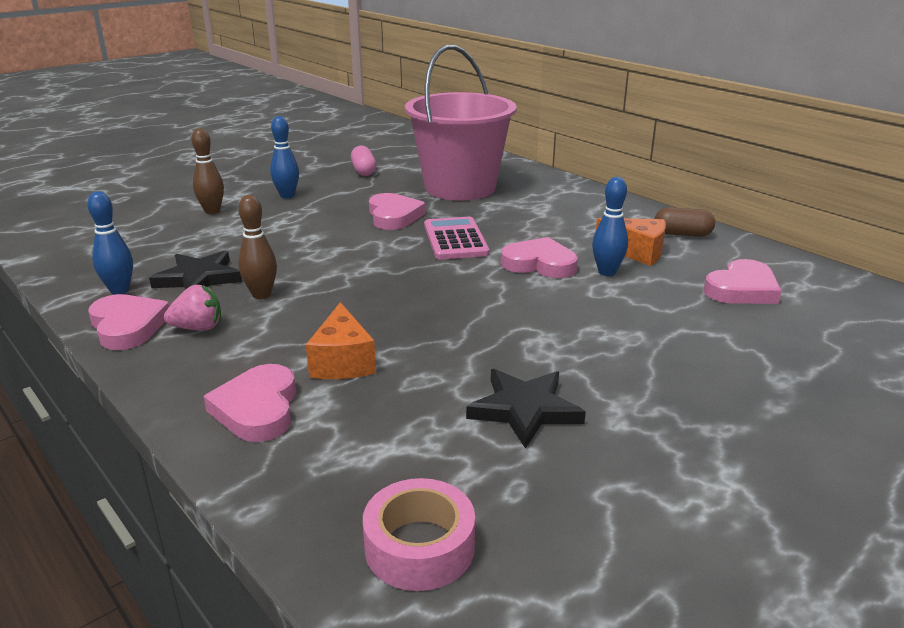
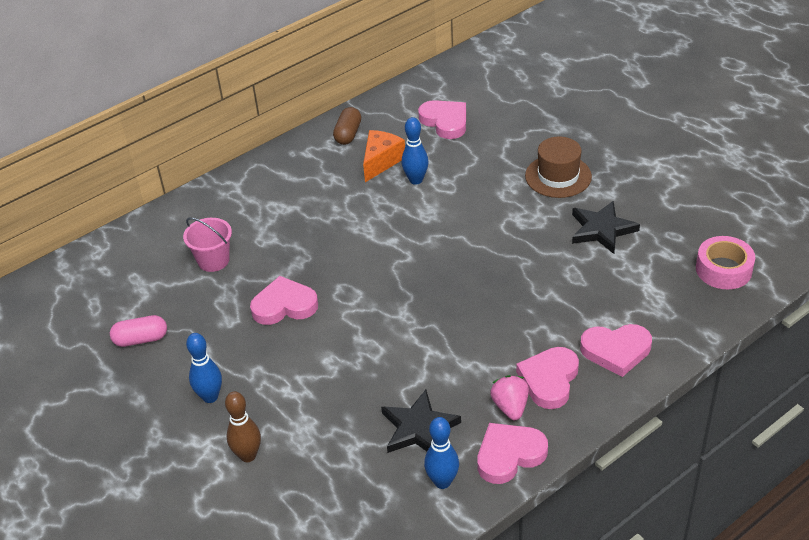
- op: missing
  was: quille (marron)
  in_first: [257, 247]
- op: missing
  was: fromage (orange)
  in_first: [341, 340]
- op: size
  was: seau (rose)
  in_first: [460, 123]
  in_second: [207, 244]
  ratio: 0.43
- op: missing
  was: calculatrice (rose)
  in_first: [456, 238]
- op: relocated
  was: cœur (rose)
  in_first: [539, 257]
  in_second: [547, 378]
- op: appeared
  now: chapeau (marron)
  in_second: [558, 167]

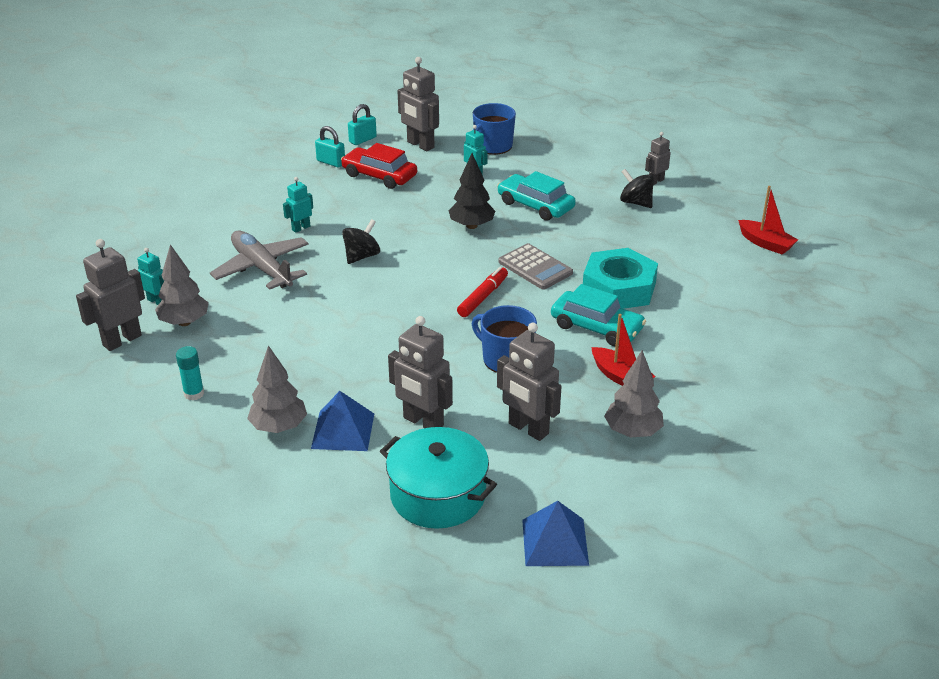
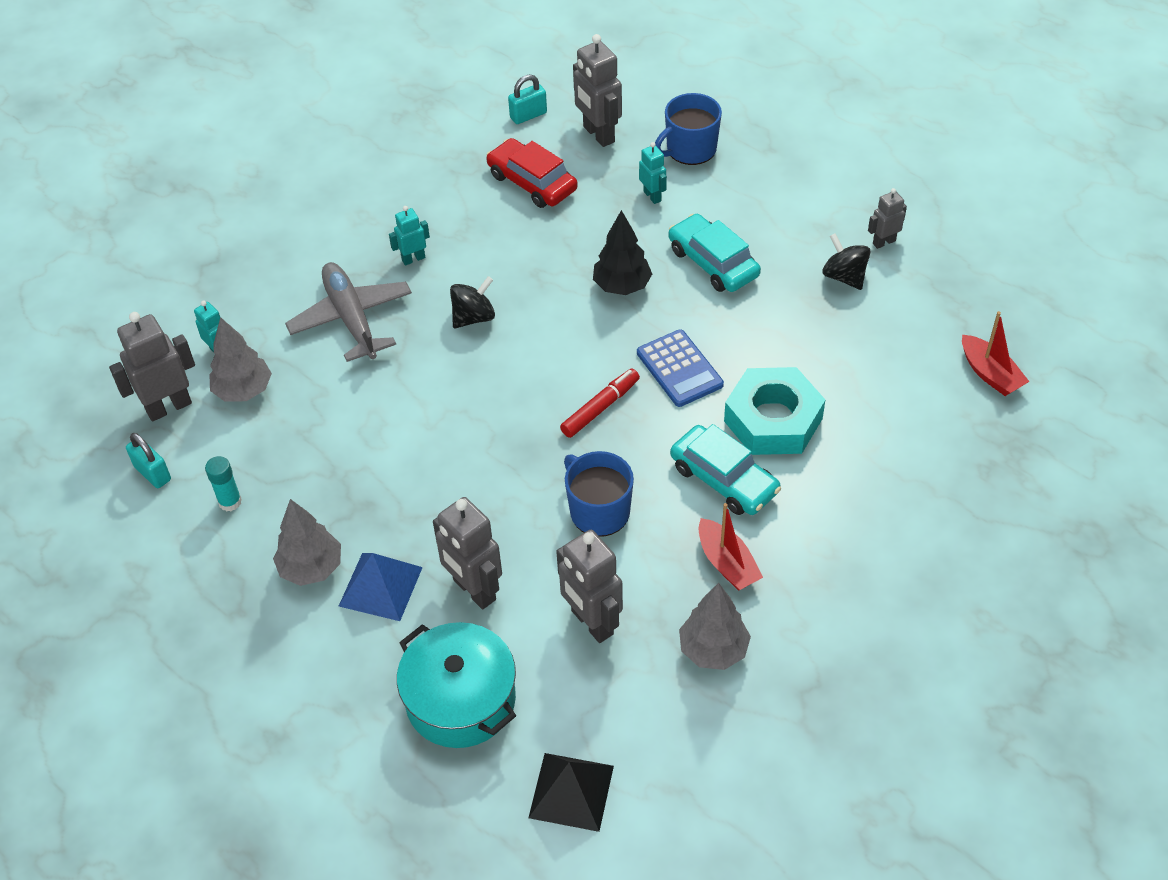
- op: relocated
  was: cadenas (turquoise)
  in_first: [330, 146]
  in_second: [148, 460]
- op: colour
  was: calculatrice (gris)
  now: calculatrice (bleu)
  in_first: [535, 266]
  in_second: [680, 368]
- op: colour
  was: pyramide (bleu)
  now: pyramide (noir)
  in_first: [555, 533]
  in_second: [571, 792]

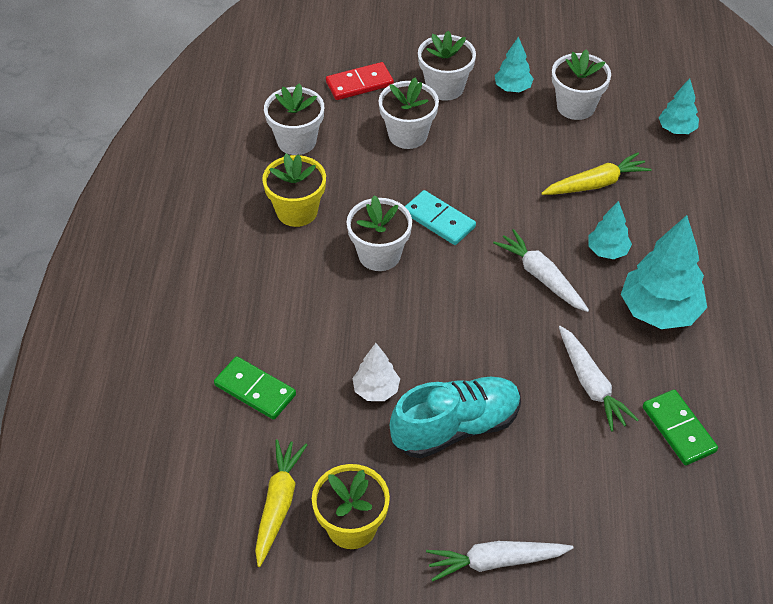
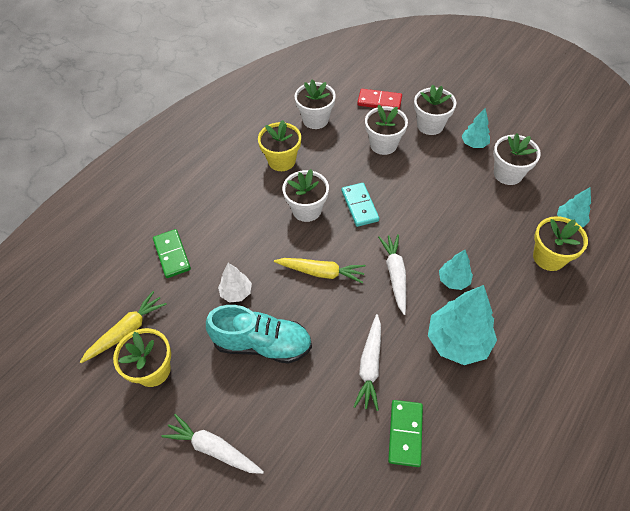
- op: relocated
  was: carotte (jaune)
  in_first: [597, 173]
  in_second: [320, 270]
- op: appeared
  now: pot de fleurs (jaune)
  in_second: [560, 243]

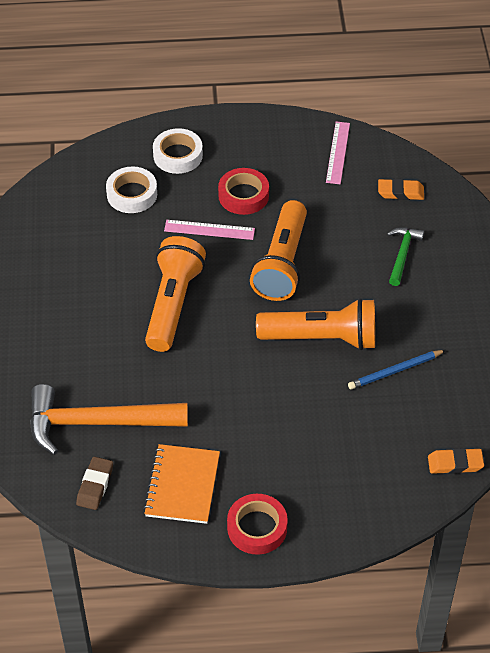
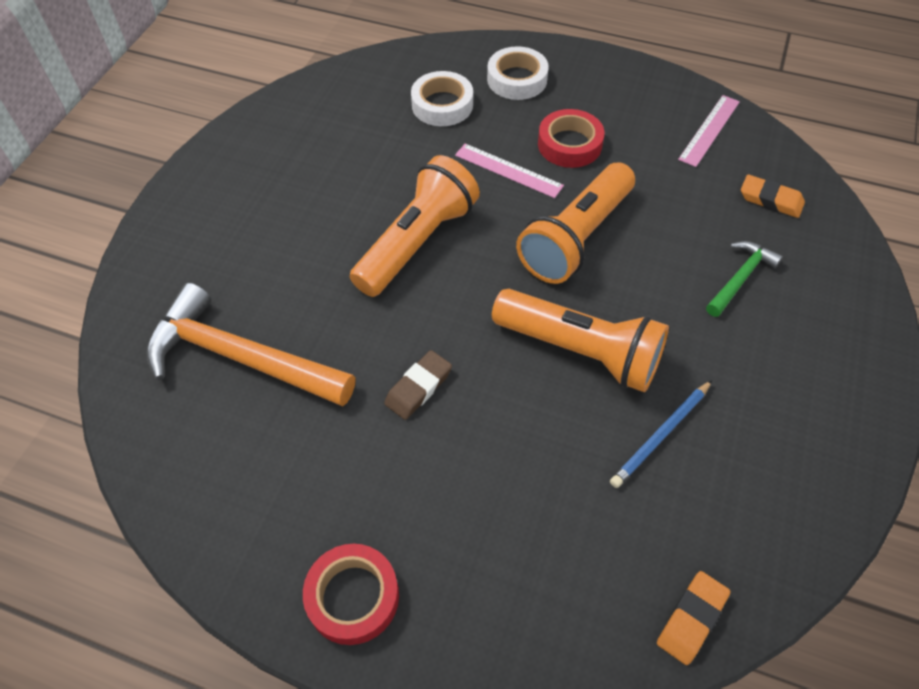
- op: relocated
  was: gomme (marron)
  in_first: [94, 483]
  in_second: [418, 385]
- op: missing
  was: carnet (orange)
  in_first: [181, 484]
- op: spun
  was: crayon (bleu)
  in_first: [397, 370]
  in_second: [661, 434]
  clockwise: -45
- op: spun
  was: gomme (orange)
  in_first: [456, 461]
  in_second: [694, 618]
  clockwise: -75

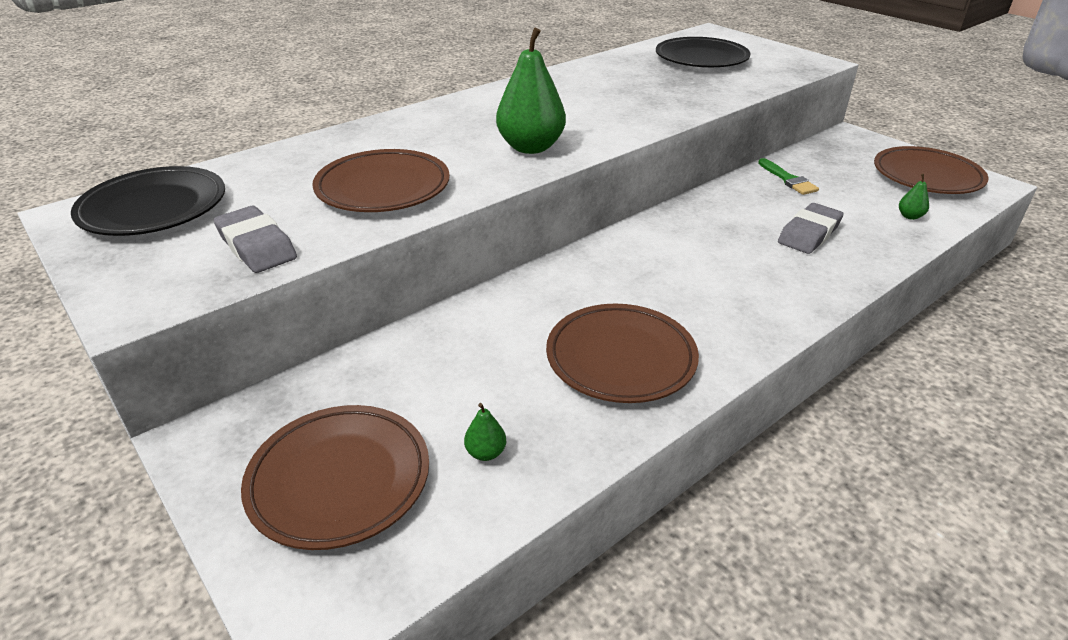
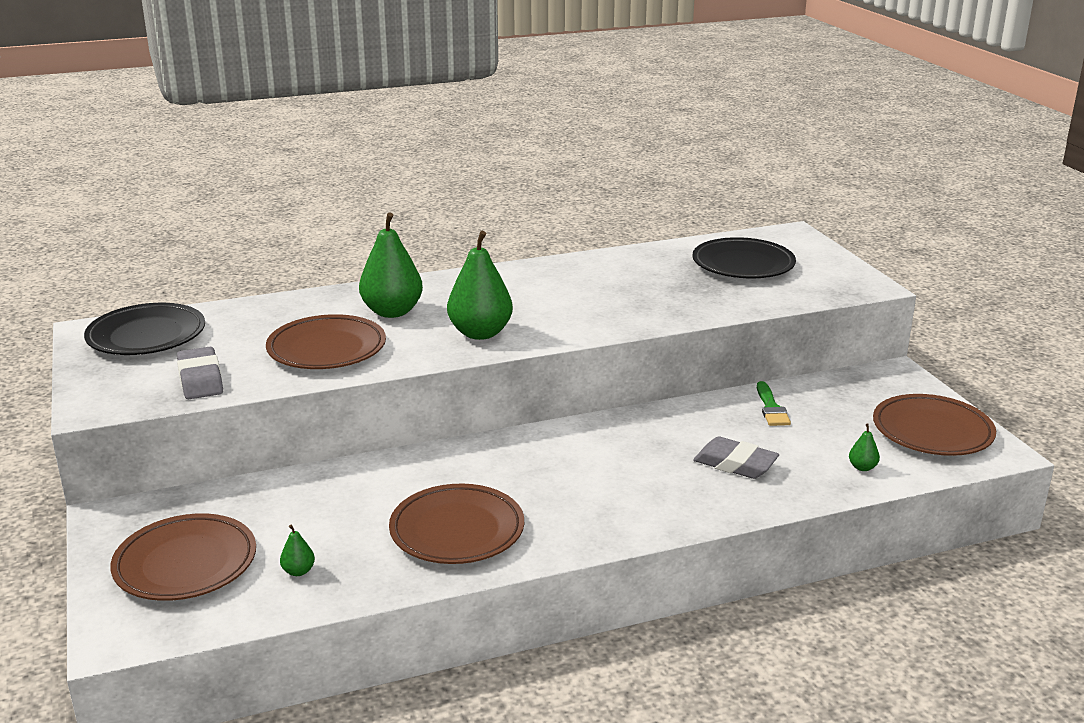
- op: spun
  was: gomme (gris)
  in_first: [811, 228]
  in_second: [736, 458]
  clockwise: 60
- op: appeared
  now: poire (vert)
  in_second: [391, 265]

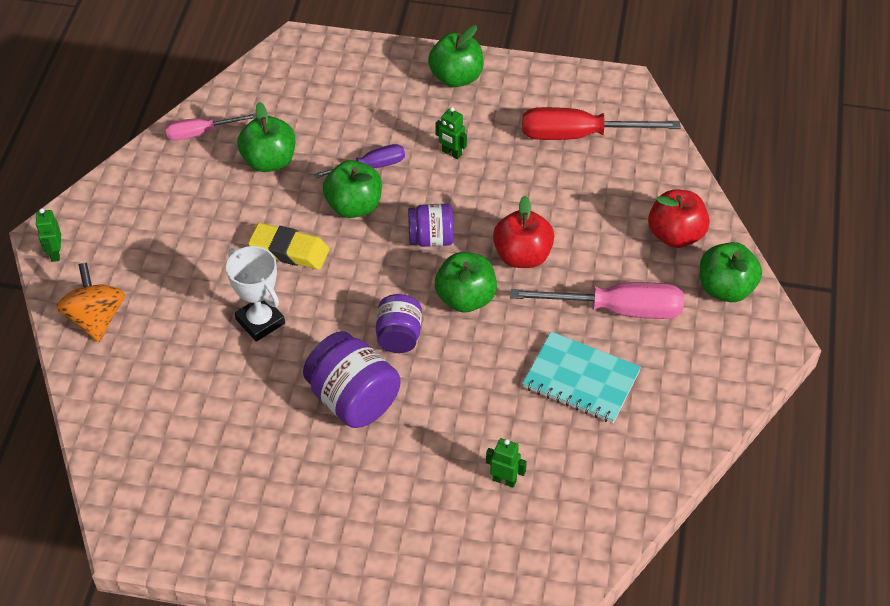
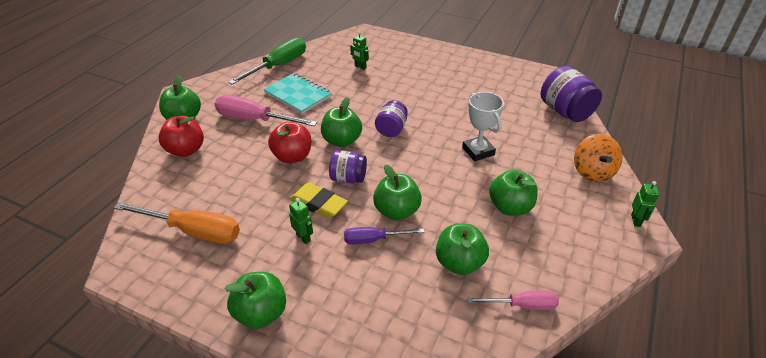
- op: relocated
  was: gomme (jaune)
  in_first: [289, 246]
  in_second: [319, 201]
- op: relocated
  was: bocal (violet)
  in_first: [351, 379]
  in_second: [571, 94]
- op: colour
  was: tournevis (rouge)
  now: tournevis (orange)
  in_first: [601, 123]
  in_second: [176, 223]
- op: appeared
  now: tournevis (vert)
  in_second: [267, 61]
- op: appeared
  now: pomme (vert)
  in_second: [513, 193]

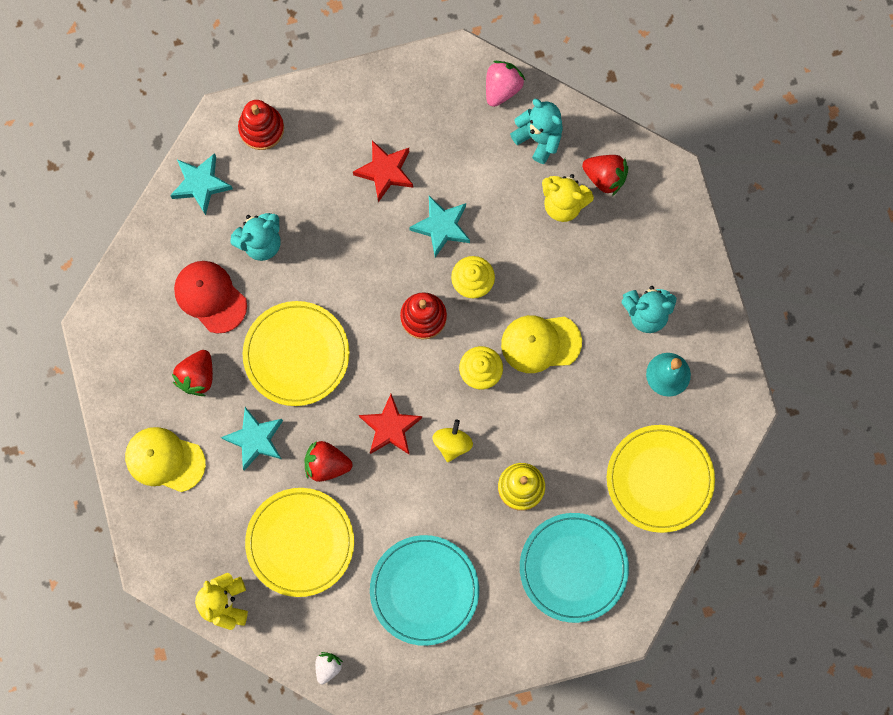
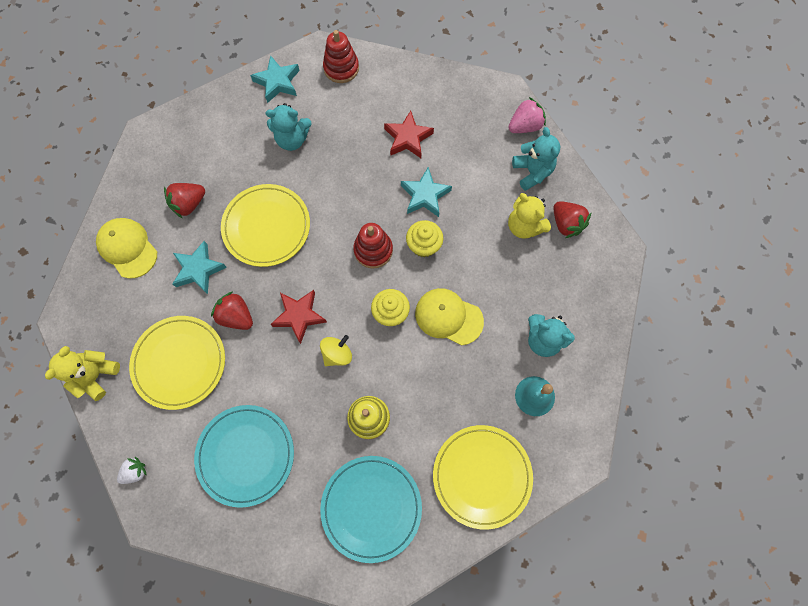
- op: missing
  was: casquette (rouge)
  in_first: [210, 297]

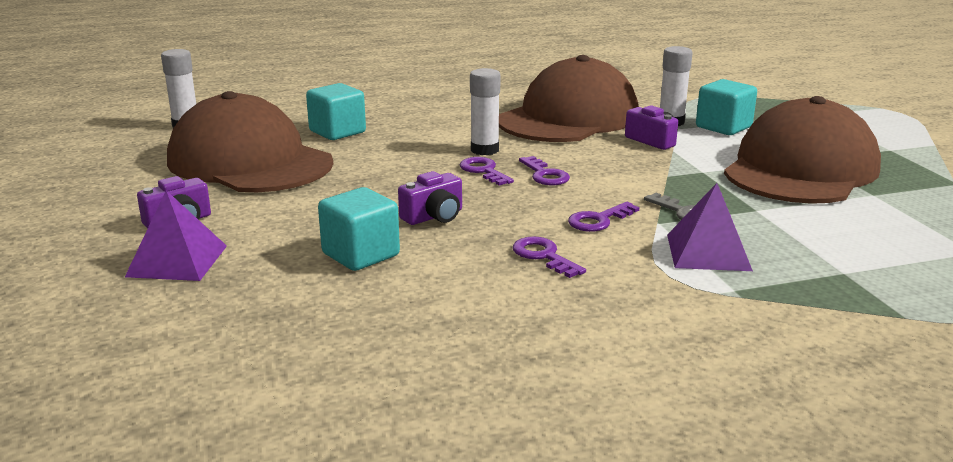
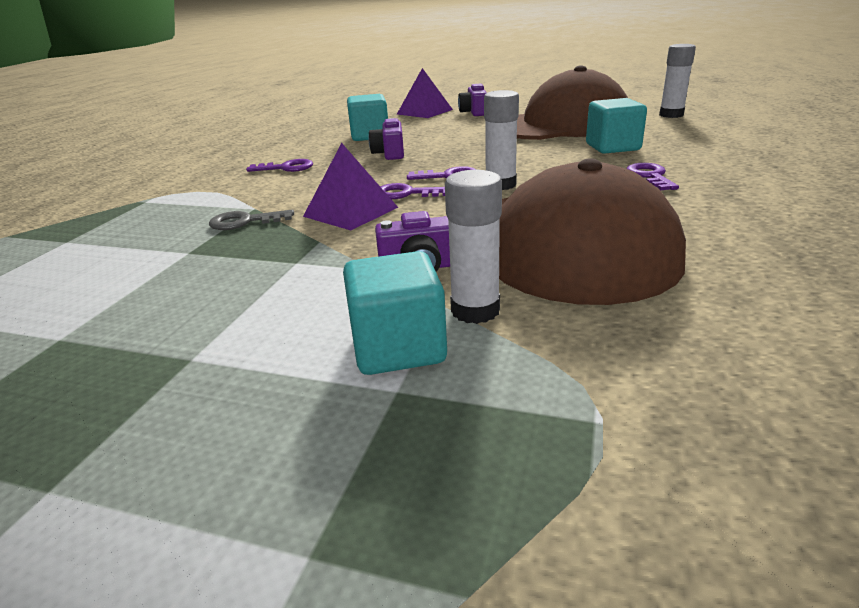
- op: relocated
  was: clé (violet)
  in_first: [603, 217]
  in_second: [652, 176]
- op: relocated
  was: pyramide (violet)
  in_first: [710, 227]
  in_second: [350, 186]
- op: missing
  was: casquette (marron)
  in_first: [802, 150]

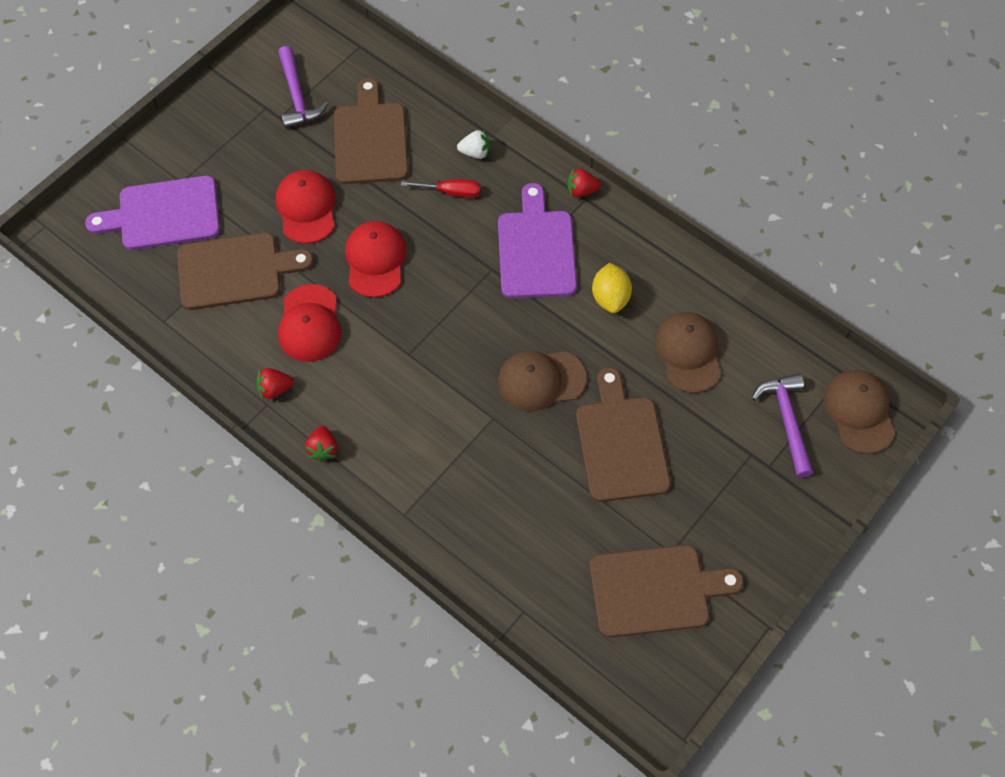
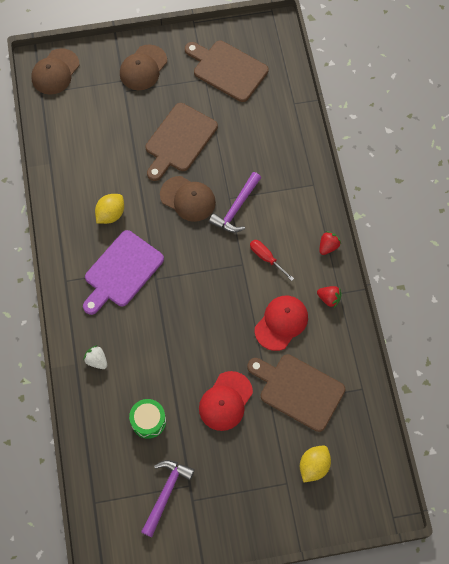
- op: exchanged
  was: planche à découper (violet)
  now: citron (jaune)
  in_first: [152, 213]
  in_second: [315, 463]
- op: exchanged
  was: planche à découper (marron)
  now: tambour (vert)
  in_first: [371, 131]
  in_second: [147, 419]
- op: missing
  was: casquette (rouge)
  in_first: [376, 259]
- op: relocated
  was: tournevis (rouge)
  in_first: [440, 188]
  in_second: [272, 260]
- op: missing
  was: fraise (rouge)
  in_first: [584, 182]
- op: relocated
  was: casquette (marron)
  in_first: [687, 352]
  in_second: [143, 67]
- op: relocated
  was: marteau (violet)
  in_first: [782, 425]
  in_second: [235, 202]

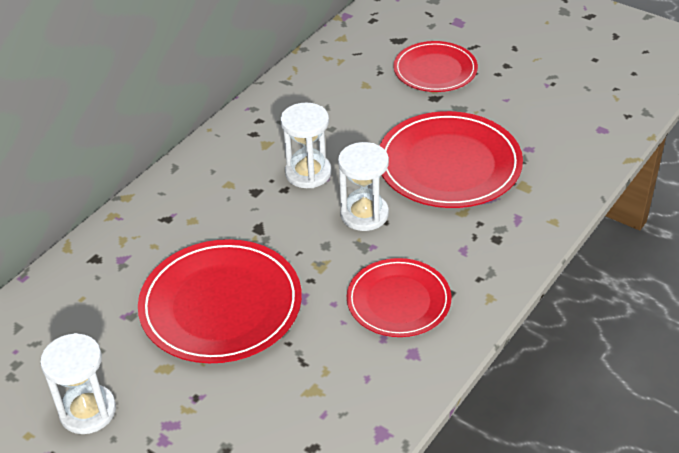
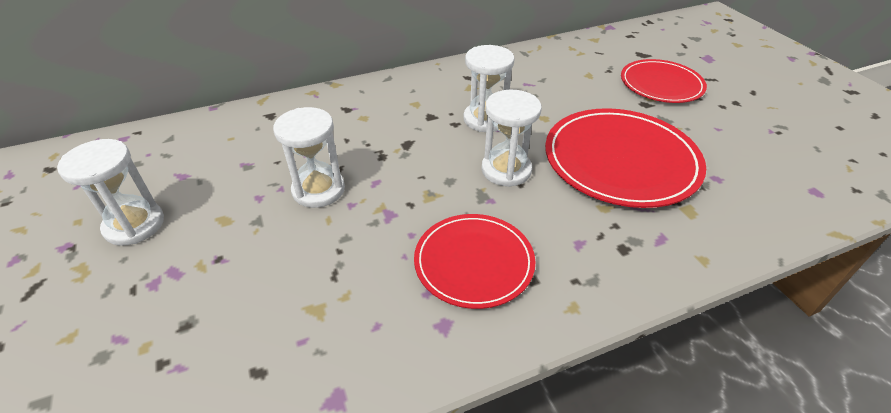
- op: exchanged
  was: assiette (rouge)
  now: sablier (blanc)
  in_first: [220, 301]
  in_second: [309, 157]

